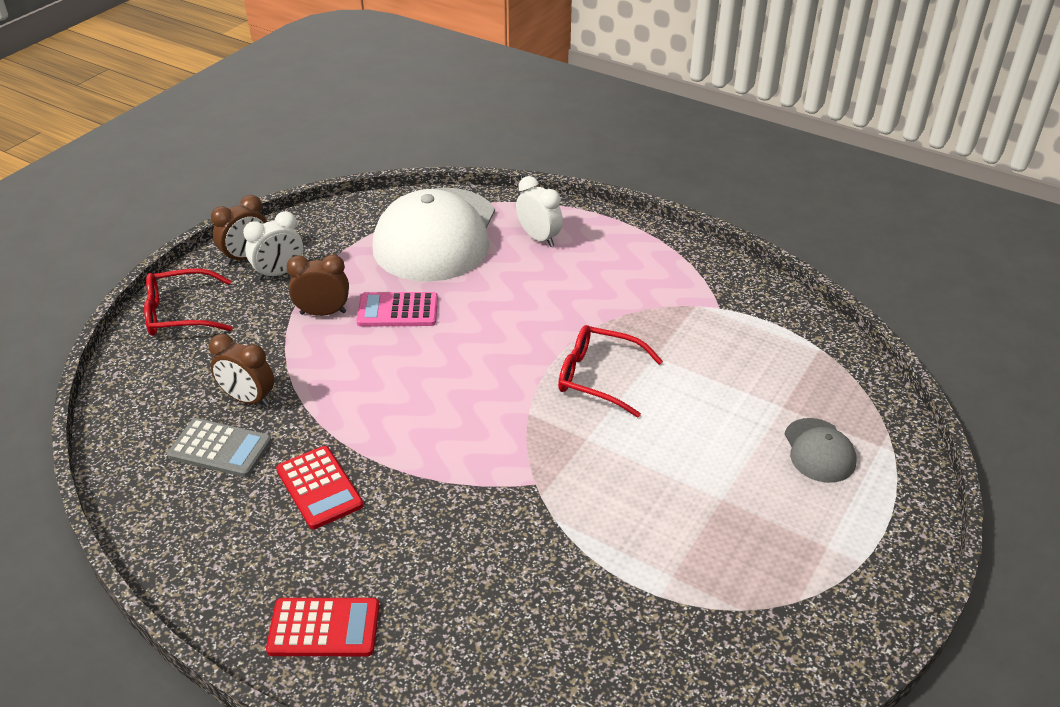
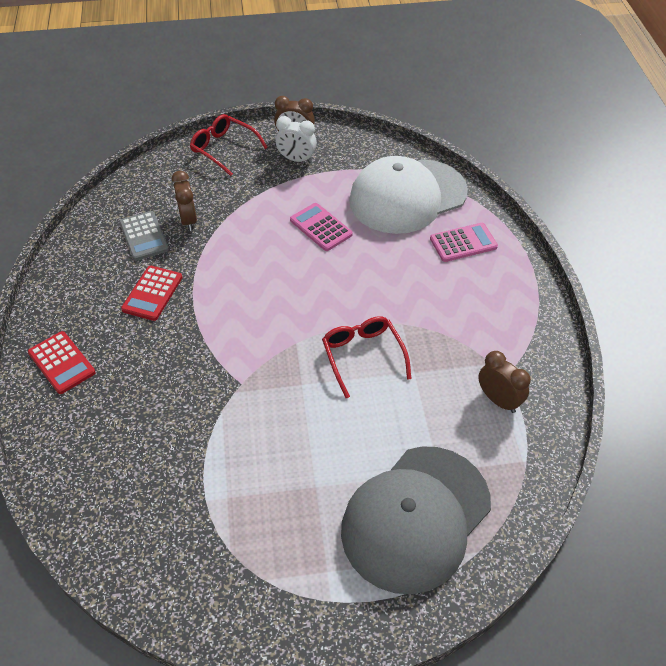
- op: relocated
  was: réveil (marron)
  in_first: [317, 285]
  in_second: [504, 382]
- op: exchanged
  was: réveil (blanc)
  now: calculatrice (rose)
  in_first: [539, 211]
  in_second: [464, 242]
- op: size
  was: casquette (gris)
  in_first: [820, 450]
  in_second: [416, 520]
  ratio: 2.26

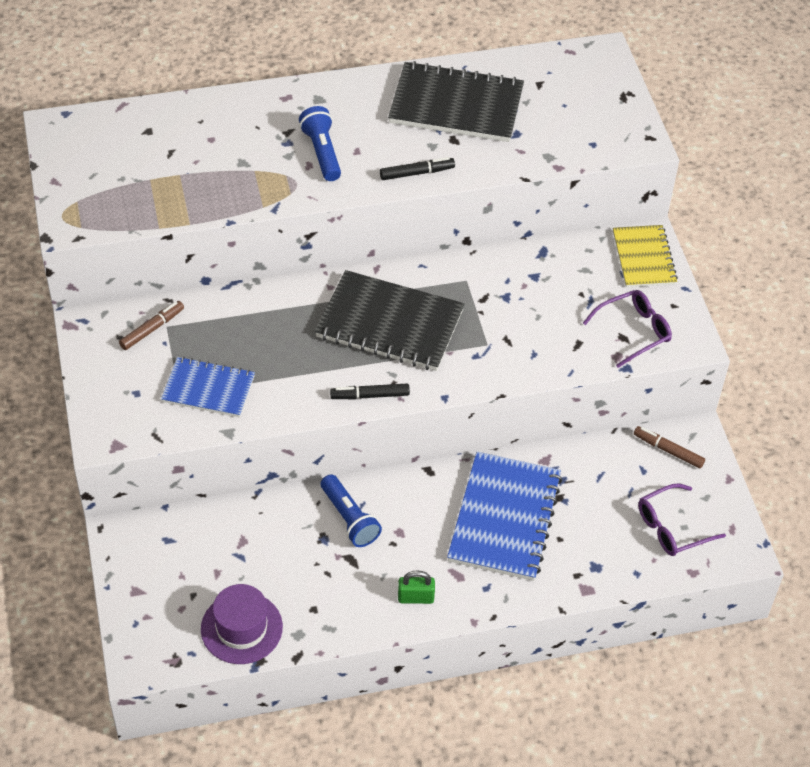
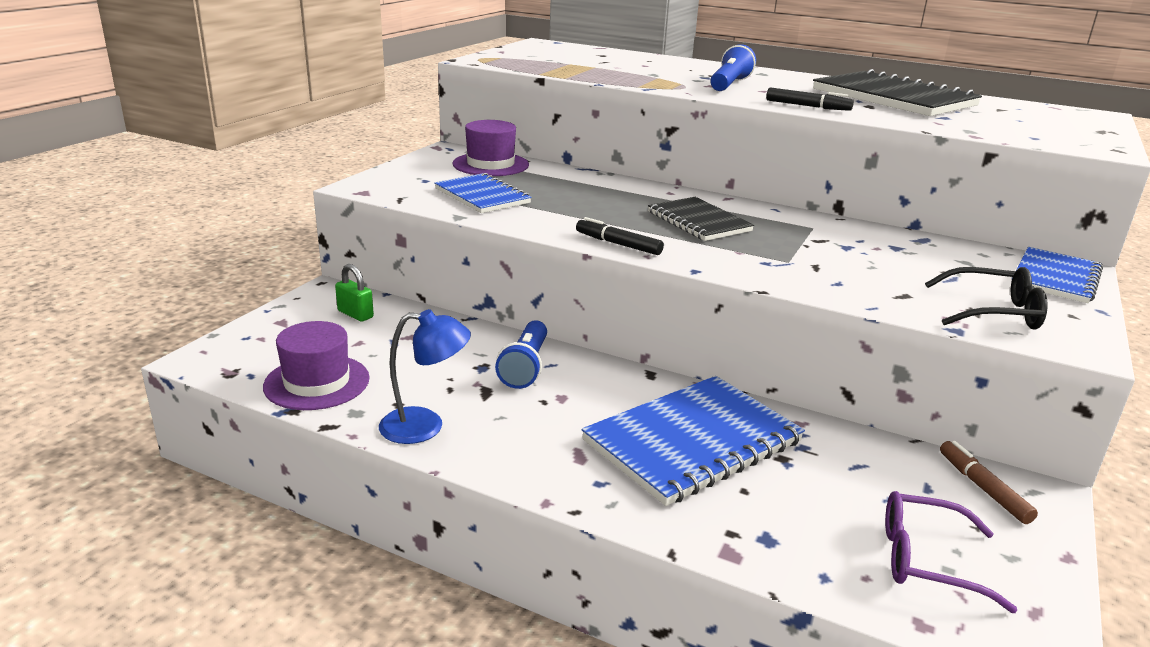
- op: exchanged
  was: feutre (marron)
  now: chapeau (violet)
  in_first: [151, 325]
  in_second: [490, 148]
- op: size
  was: carnet (noir)
  in_first: [390, 320]
  in_second: [701, 219]
  ratio: 0.62
- op: relocated
  was: cadenas (vert)
  in_first: [416, 587]
  in_second: [354, 293]
- op: colour
  was: lunettes (violet)
  now: lunettes (noir)
  in_first: [627, 329]
  in_second: [986, 298]
- op: colour
  was: carnet (jaune)
  now: carnet (bleu)
  in_first: [645, 256]
  in_second: [1057, 275]
- op: appeared
  now: lampe (bleu)
  in_second: [425, 376]

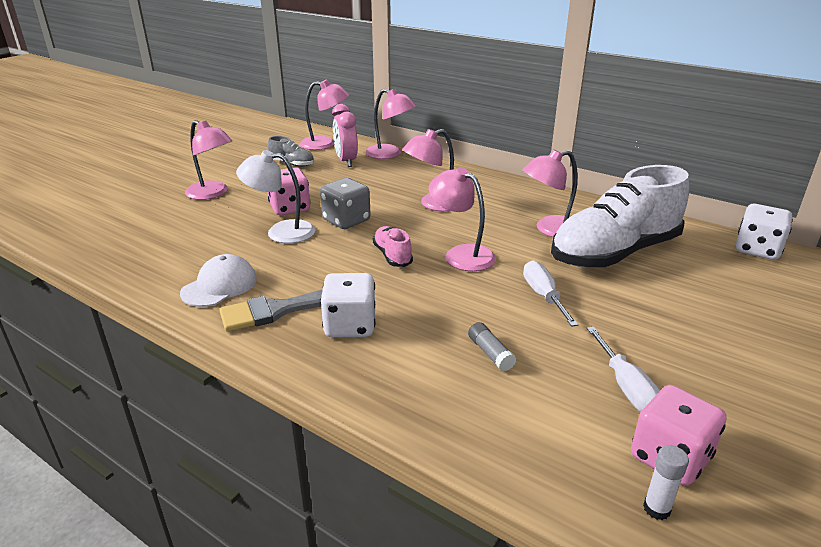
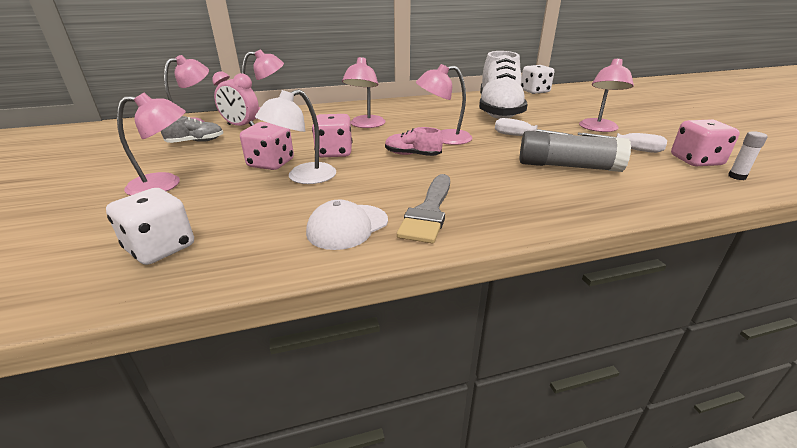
- op: spun
  was: casquette (blanc)
  in_first: [218, 280]
  in_second: [347, 224]
  clockwise: -120
- op: colour
  was: dé (gris)
  now: dé (rose)
  in_first: [345, 203]
  in_second: [332, 135]
- op: relocated
  was: dé (blanc)
  in_first: [347, 305]
  in_second: [150, 226]
- op: size
  was: bâton de colle (gris)
  in_first: [492, 346]
  in_second: [575, 151]
  ratio: 2.26
- op: relocated
  was: lampe (rose)
  in_first: [550, 193]
  in_second: [606, 95]

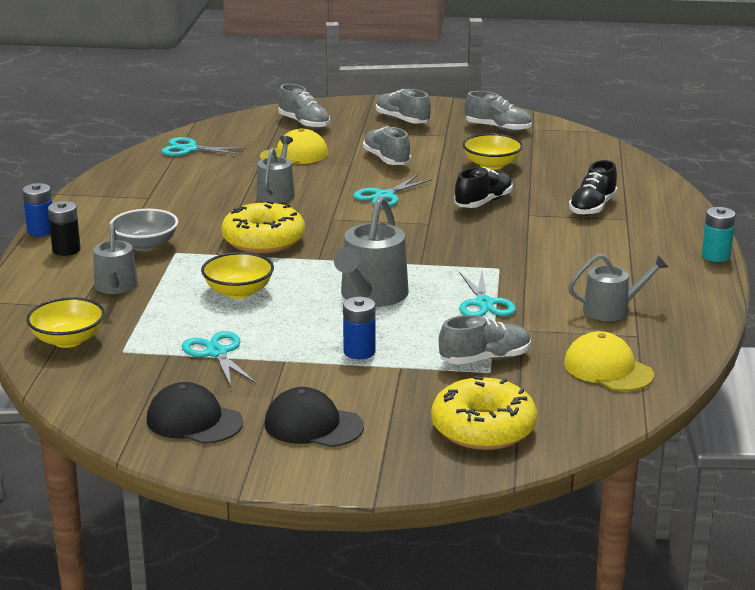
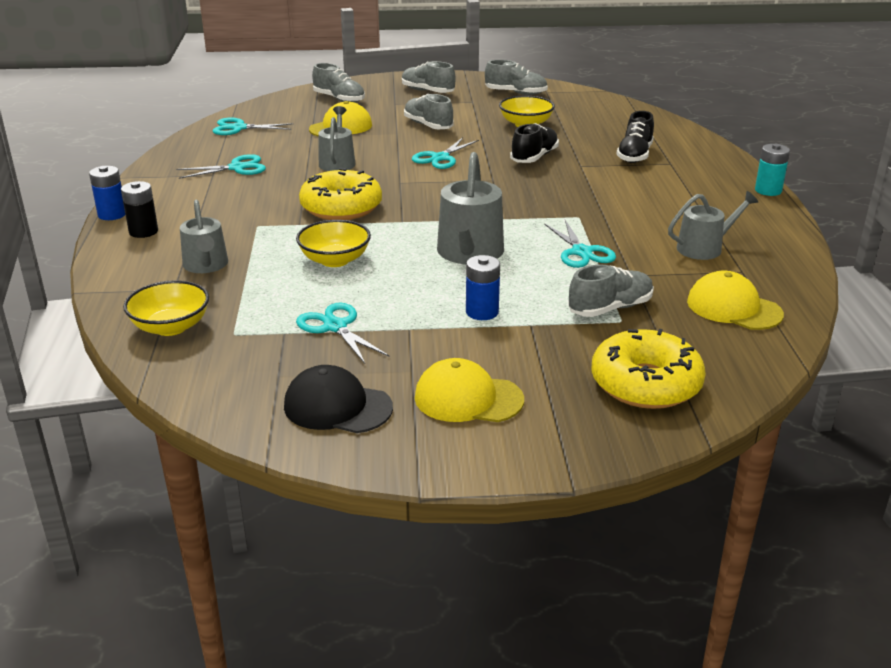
- op: missing
  was: bol (gris)
  in_first: [144, 230]
- op: colour
  was: casquette (noir)
  now: casquette (jaune)
  in_first: [314, 417]
  in_second: [469, 390]
- op: appeared
  now: ciseaux (turquoise)
  in_second: [221, 166]

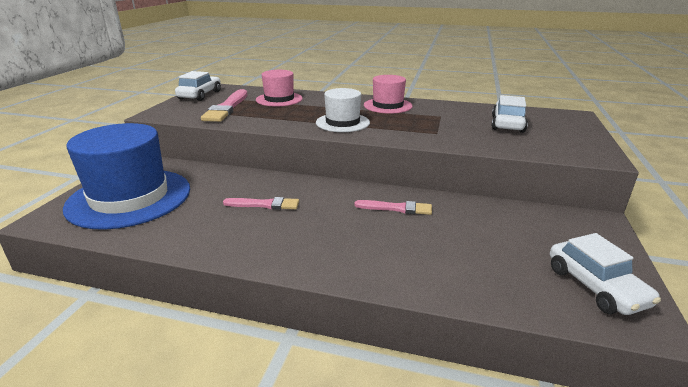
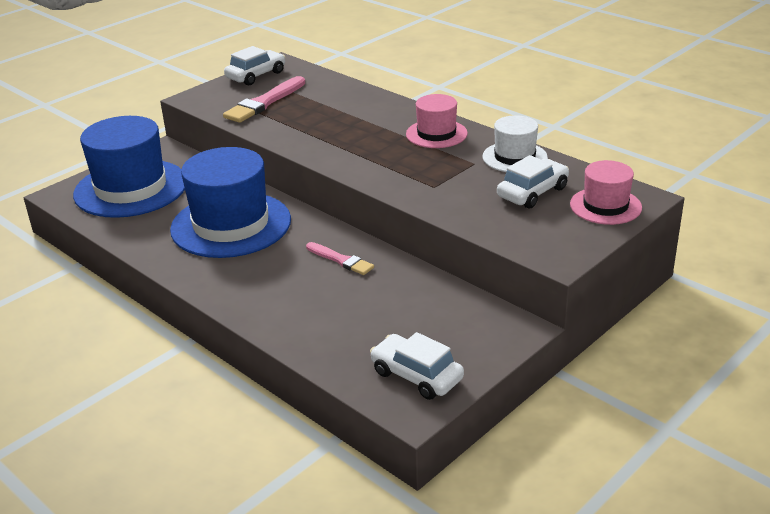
- op: exchanged
  was: pinceau (rose)
  now: chapeau (bleu)
  in_first: [261, 203]
  in_second: [230, 202]
- op: relocated
  was: chapeau (rose)
  in_first: [279, 88]
  in_second: [606, 192]
- op: relocated
  was: chapeau (blanc)
  in_first: [343, 110]
  in_second: [515, 143]
- op: spun
  was: voiture (blanc)
  in_first: [605, 274]
  in_second: [417, 366]
  clockwise: 120

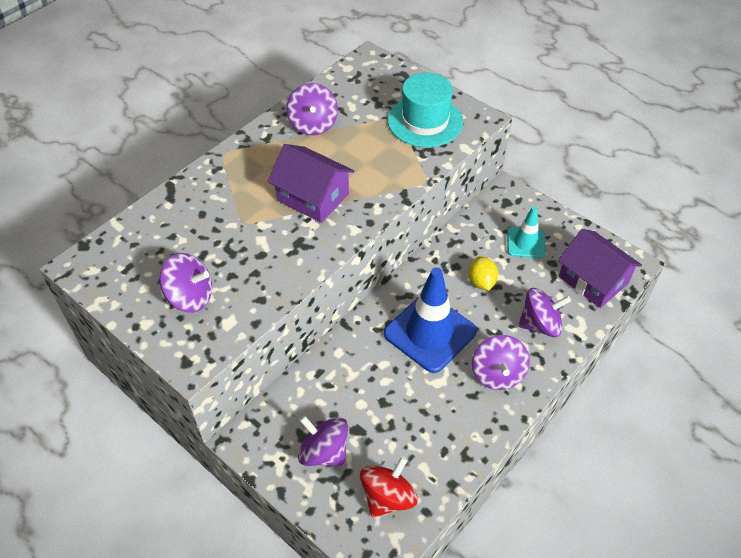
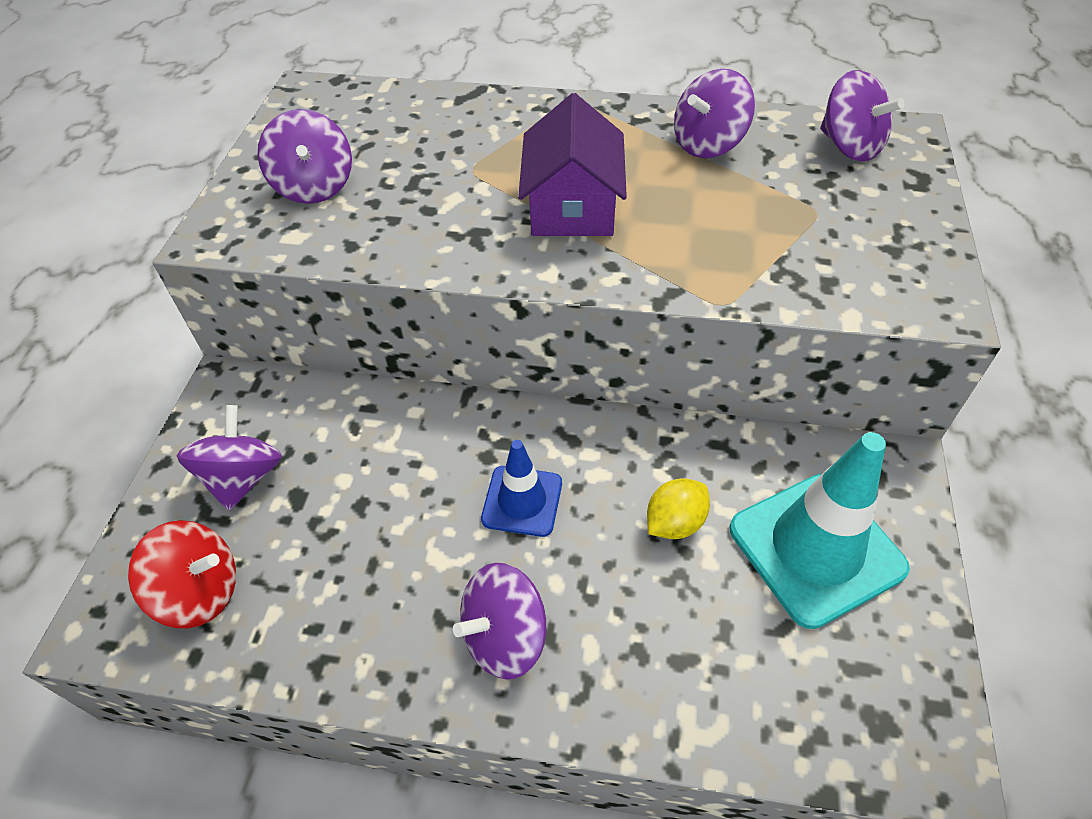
- op: size
  was: cône de chantier (bleu)
  in_first: [430, 320]
  in_second: [521, 488]
  ratio: 0.56
- op: missing
  was: chapeau (turquoise)
  in_first: [425, 109]
- op: size
  was: cône de chantier (turquoise)
  in_first: [526, 232]
  in_second: [820, 530]
  ratio: 1.77
- op: relocated
  was: toupie (violet)
  in_first: [544, 312]
  in_second: [862, 115]
- op: missing
  was: maison (violet)
  in_first: [600, 268]

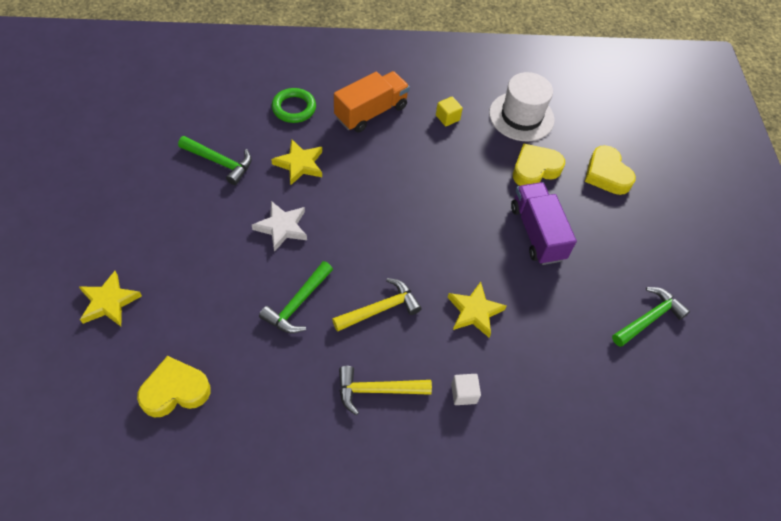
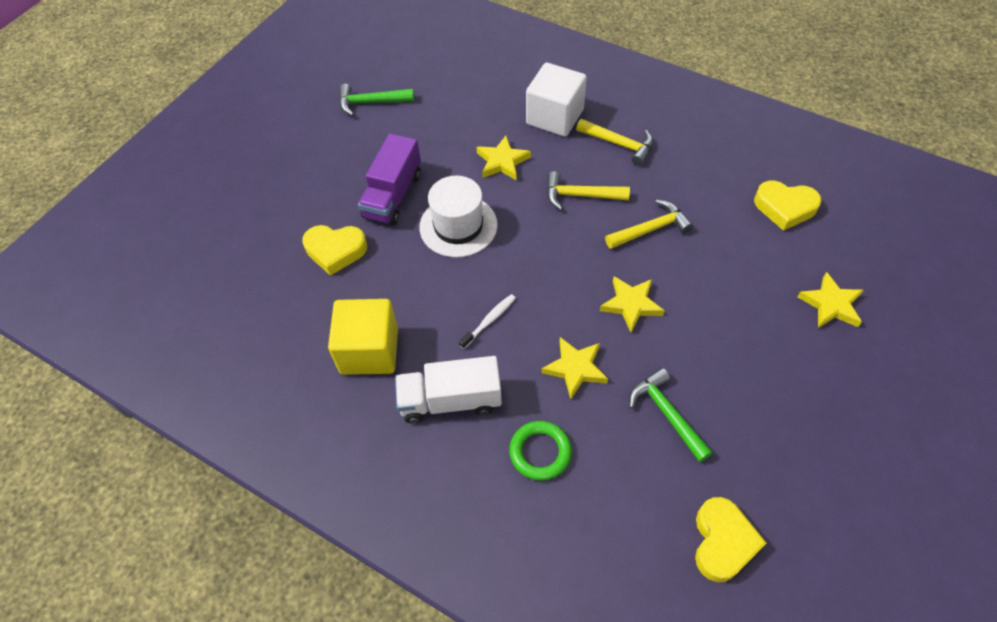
- op: colour
  was: étoile (blanc)
  now: étoile (jaune)
  in_first: [279, 226]
  in_second: [632, 304]
- op: colour
  was: marteau (vert)
  now: marteau (jaune)
  in_first: [296, 297]
  in_second: [649, 224]
- op: colour
  was: camion (orange)
  now: camion (blanc)
  in_first: [372, 101]
  in_second: [448, 389]
- op: size
  was: cube (jaune)
  in_first: [449, 111]
  in_second: [363, 337]
  ratio: 2.28
- op: size
  was: cube (blanc)
  in_first: [466, 389]
  in_second: [556, 100]
  ratio: 2.28
- op: relocated
  was: chapeau (blanc)
  in_first: [522, 106]
  in_second: [459, 216]
- op: relocated
  was: cœur (jaune)
  in_first: [610, 170]
  in_second: [731, 539]
- op: appeared
  now: brosse à dents (blanc)
  in_second: [487, 321]

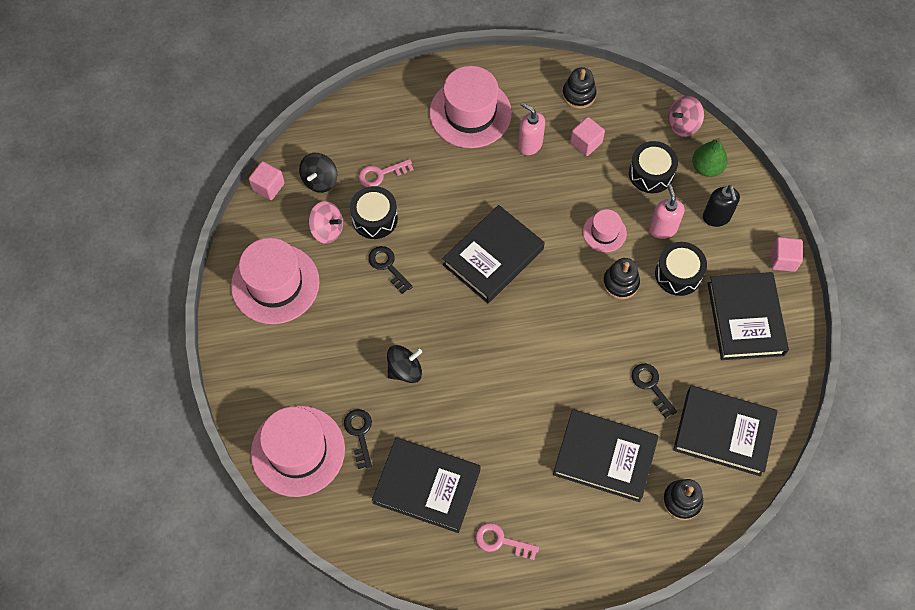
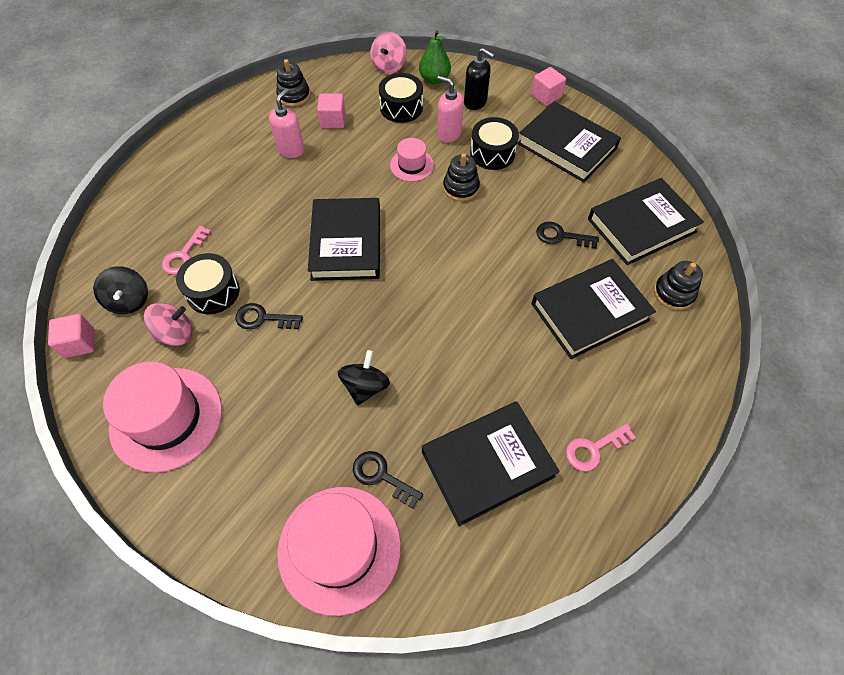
- op: missing
  was: chapeau (rose)
  in_first: [470, 107]
- op: spun
  was: distributeur de savon (rose)
  in_first: [531, 128]
  in_second: [286, 123]
  clockwise: 120

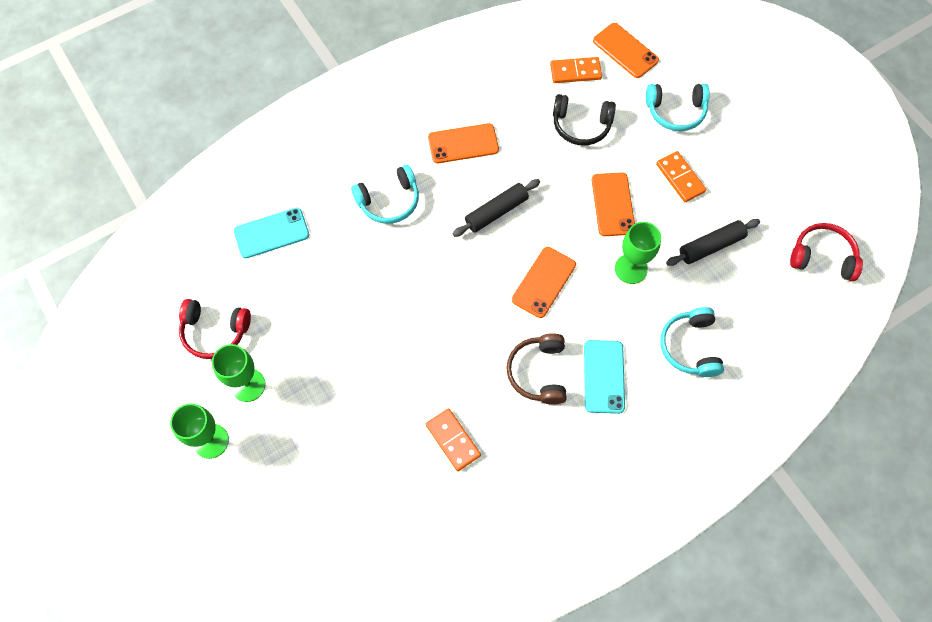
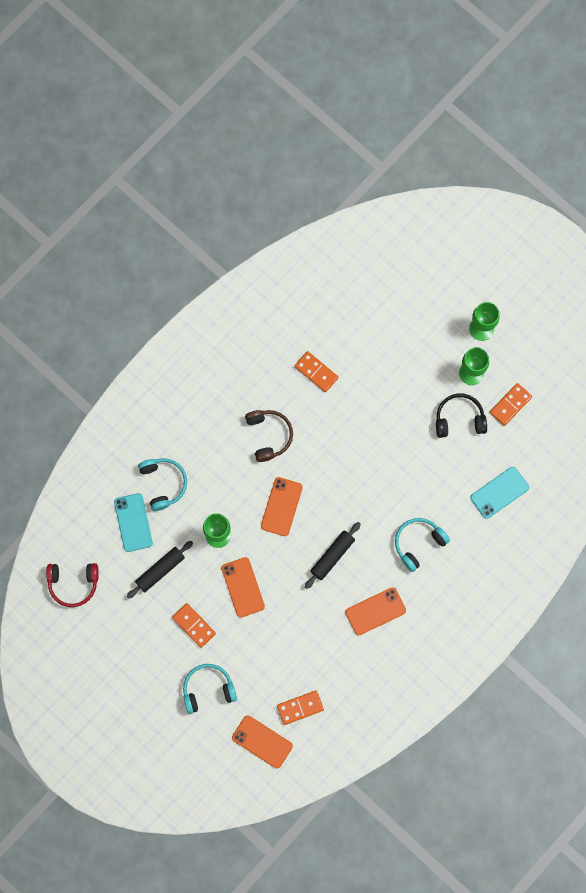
- op: exchanged
  was: casque audio (rouge)
  now: domino (orange)
  in_first: [215, 329]
  in_second: [511, 404]
- op: relocated
  was: casque audio (noir)
  in_first: [584, 120]
  in_second: [461, 415]
- op: relocated
  was: téléphone (turquoise)
  in_first: [604, 377]
  in_second: [133, 522]

